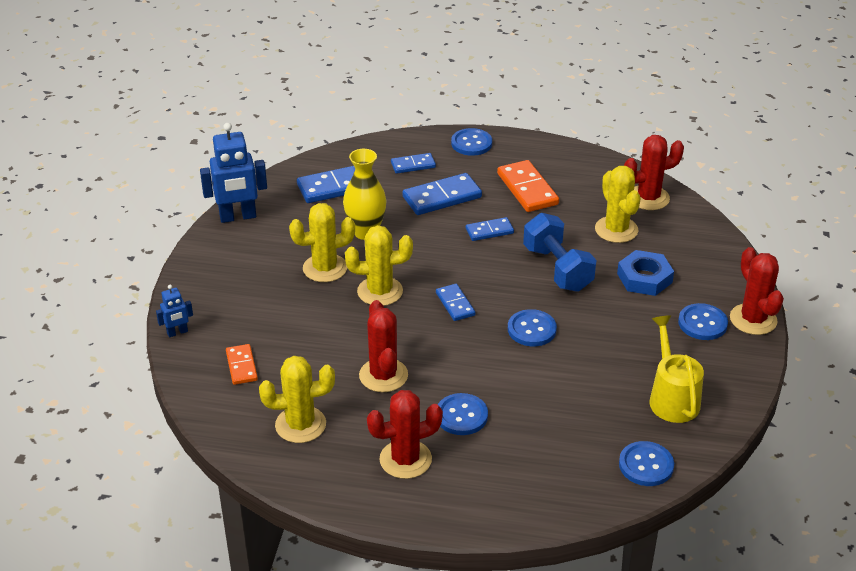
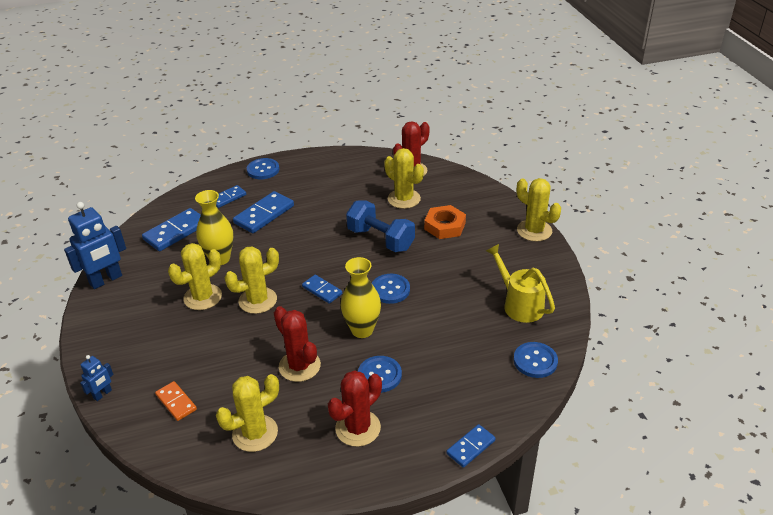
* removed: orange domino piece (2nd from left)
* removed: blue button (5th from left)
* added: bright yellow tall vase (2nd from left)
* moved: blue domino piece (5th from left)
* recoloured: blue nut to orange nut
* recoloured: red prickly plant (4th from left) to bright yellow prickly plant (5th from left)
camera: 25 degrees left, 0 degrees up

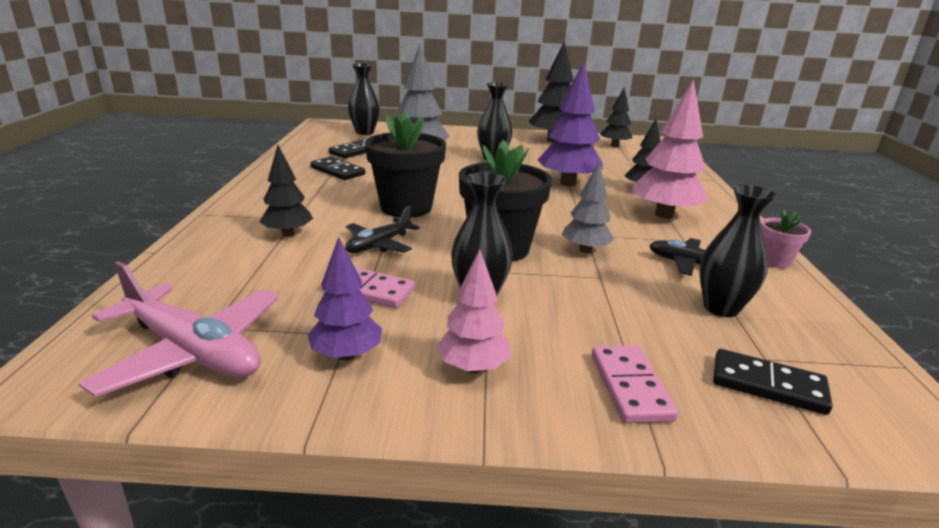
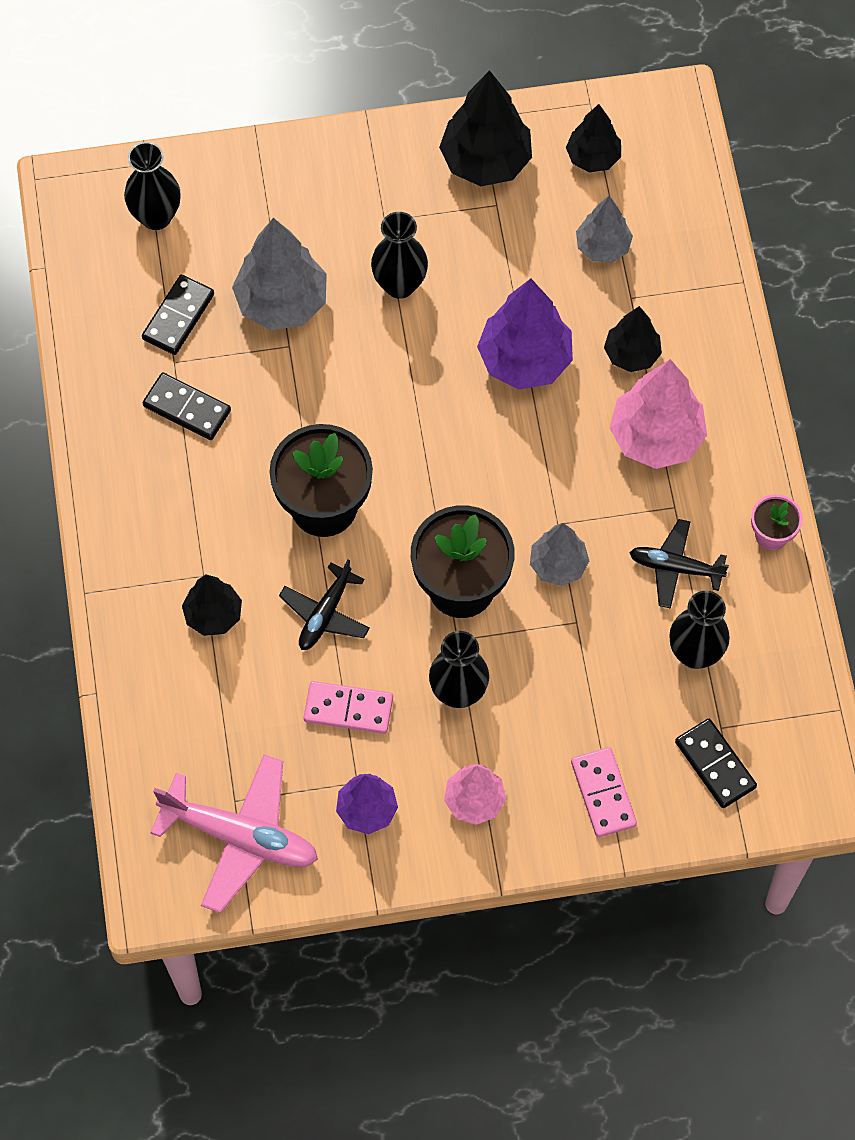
* added: gray toy tree (3rd from left)
* turned: jet-black domino piece (3rd from left) 45 degrees clockwise
camera: 10 degrees left, 40 degrees up

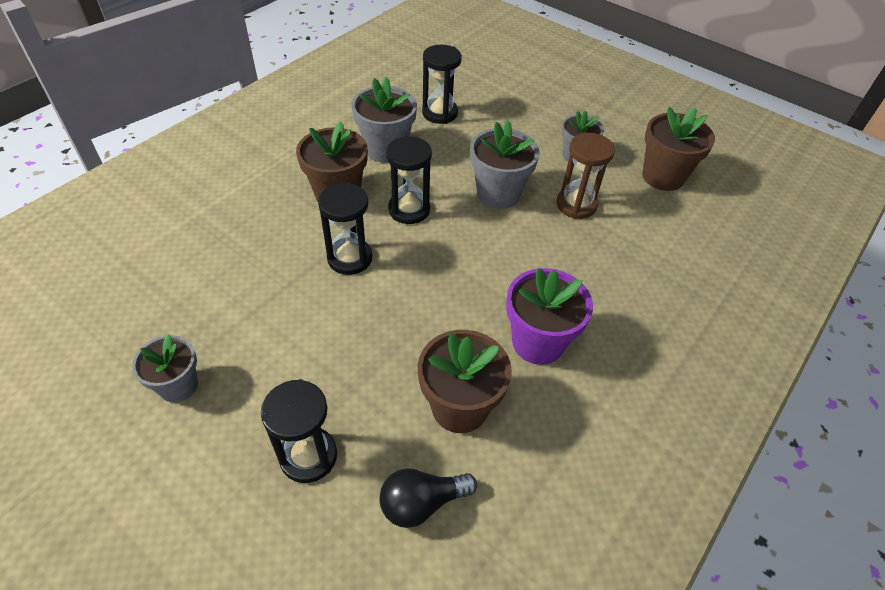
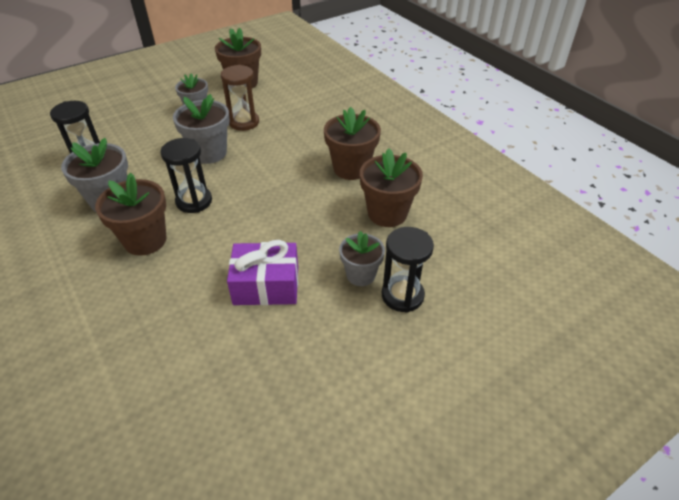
* removed: jet-black hourglass (2nd from left)
* removed: jet-black lightbulb
* added: purple gift
* moved: gray potted plant (1st from left in the first image) to gray potted plant (4th from left)
* recoloured: purple potted plant to russet potted plant (3rd from left)
camera: 70 degrees left, 5 degrees down

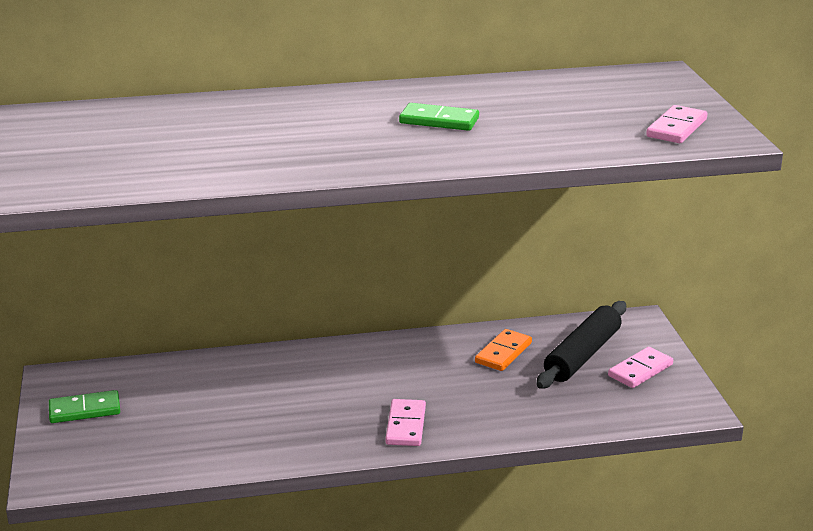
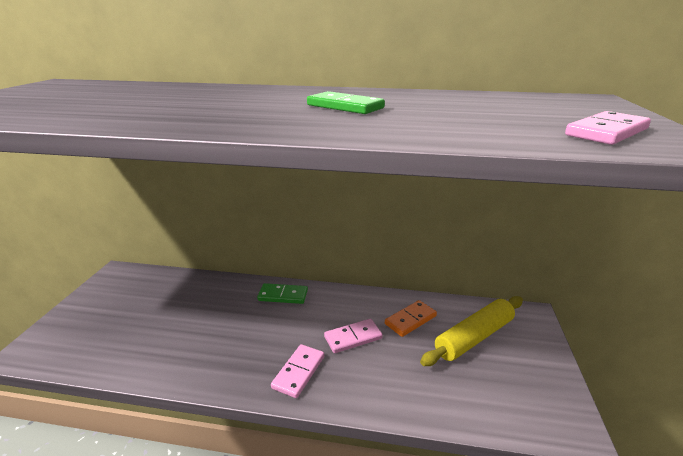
* moved: emerald domino piece (1st from left)
* moved: rosy domino piece (2nd from left)
* recoloured: jet-black rolling pin to bright yellow rolling pin
camera: 20 degrees right, 0 degrees up

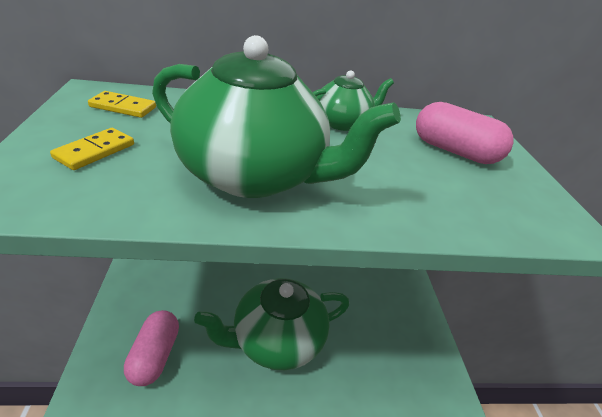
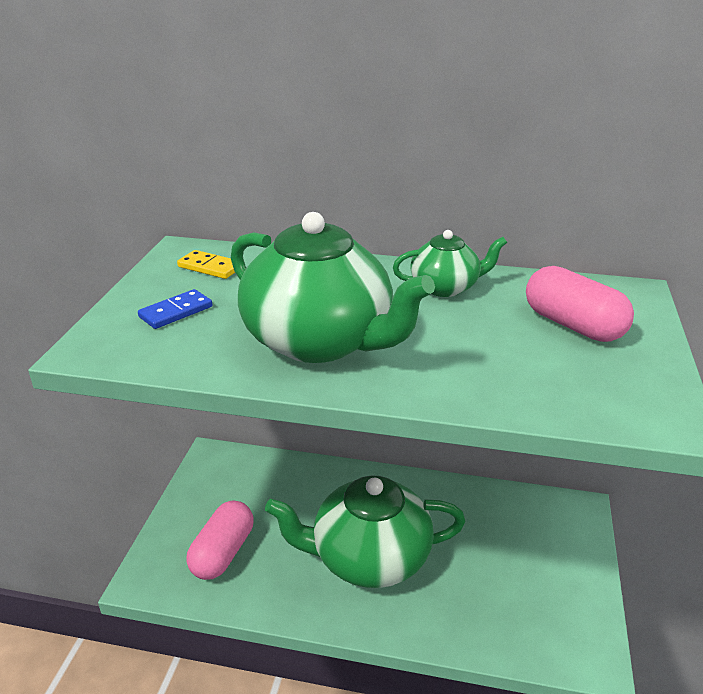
* recoloured: bright yellow domino piece (1st from left) to blue domino piece
camera: 20 degrees right, 5 degrees down

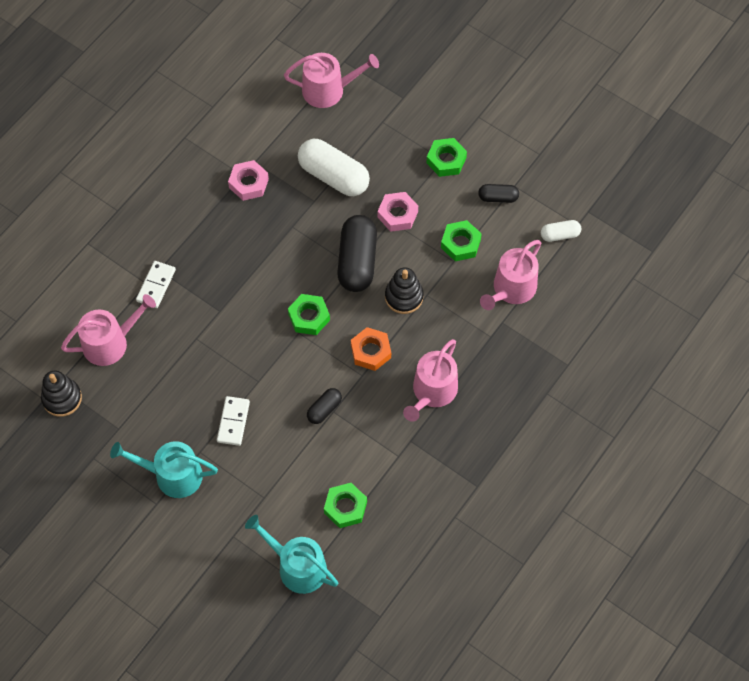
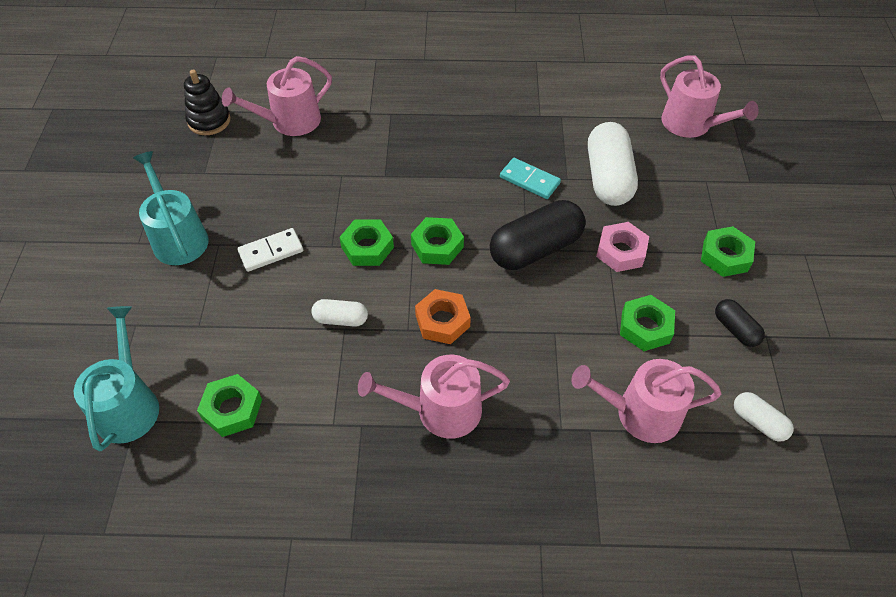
* removed: pure white domino piece (1st from left)
* removed: rosy nut (1st from left)
* removed: jet-black stacking rings (2nd from left)
* added: emerald nut (2nd from left)
* added: aqua domino piece
* recoloured: jet-black pill (1st from left) to pure white pill (1st from left)
* turned: rosy watering pot (1st from left) 120 degrees clockwise
camera: 55 degrees right, 10 degrees down

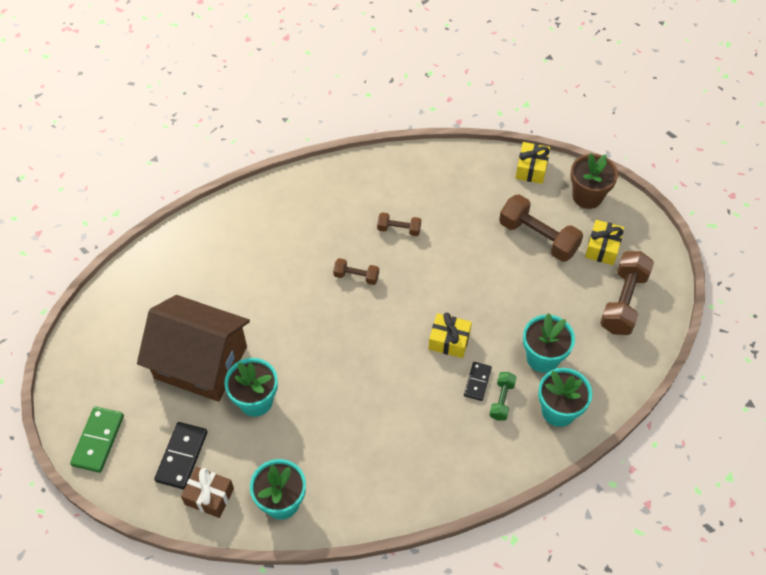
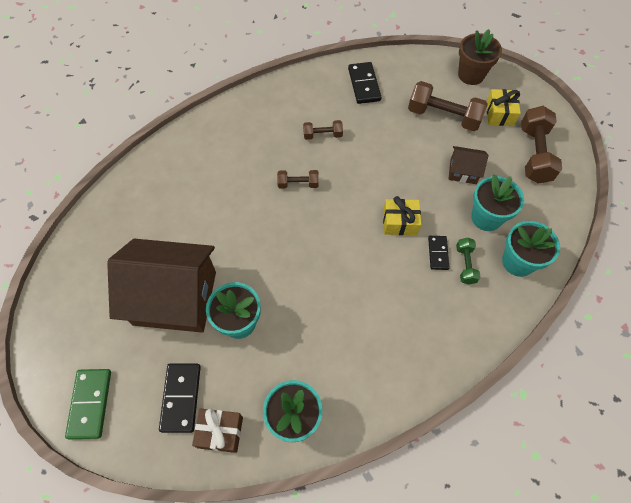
* removed: bright yellow gift (2nd from left)
* added: jet-black domino piece (2nd from left)
* added: russet house (2nd from left)
camera: 15 degrees left, 5 degrees up

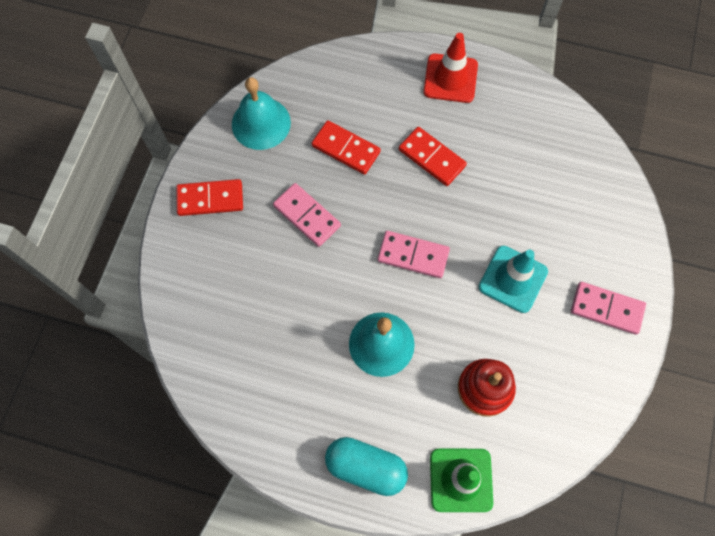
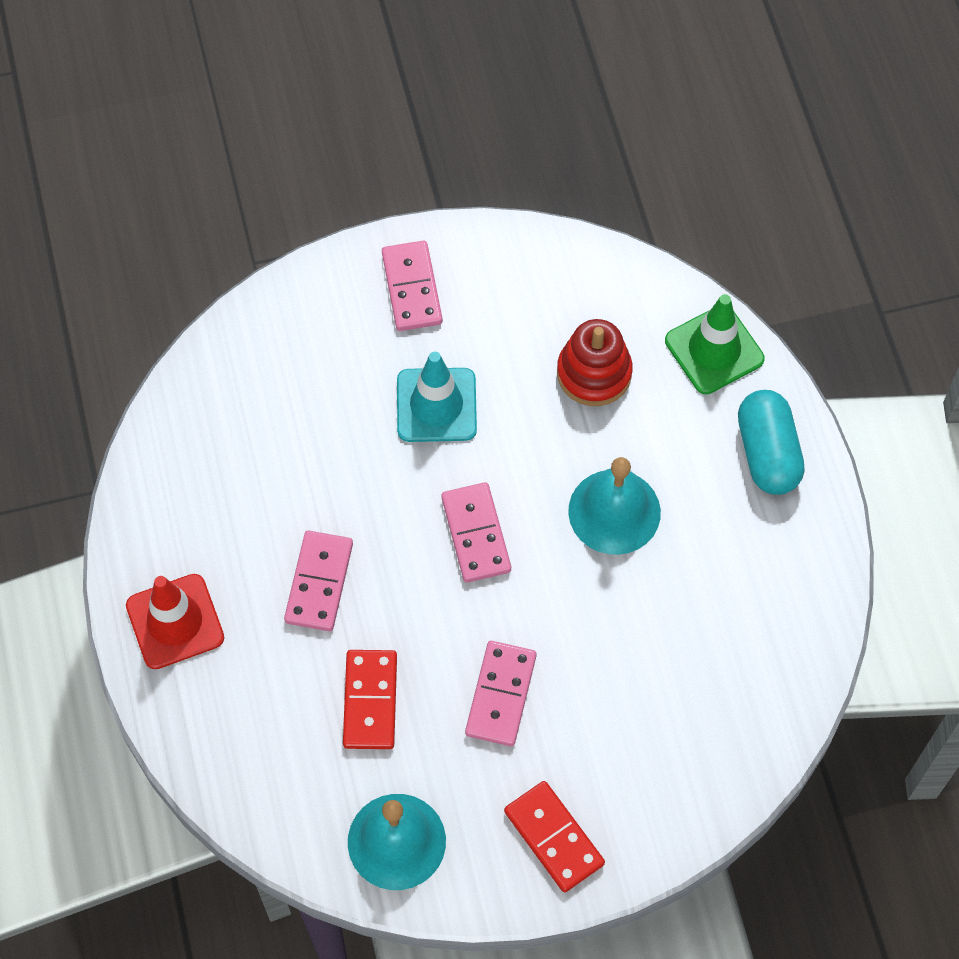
* recoloured: red domino piece (3rd from left) to rosy domino piece (1st from left)
camera: 120 degrees left, 5 degrees down

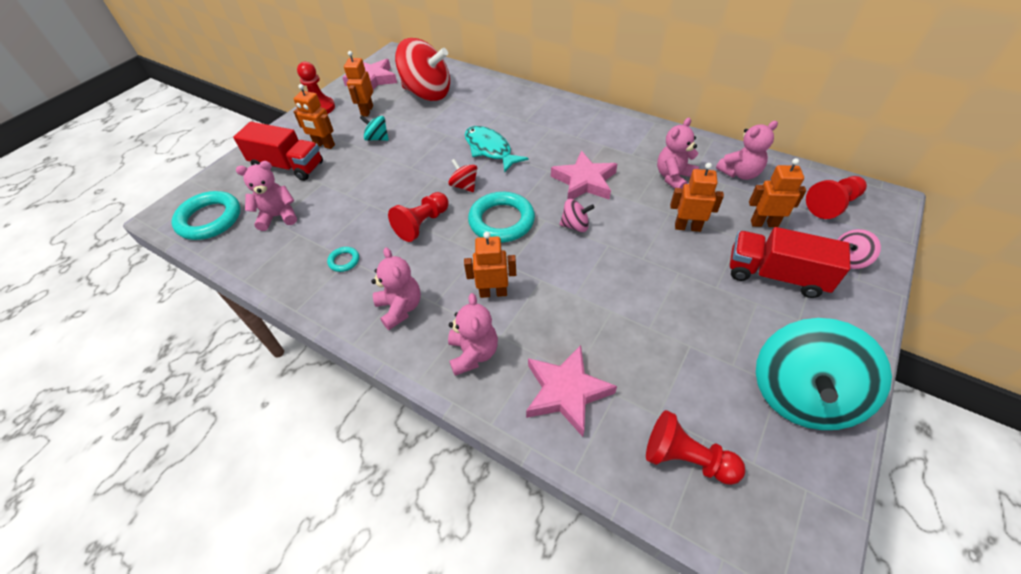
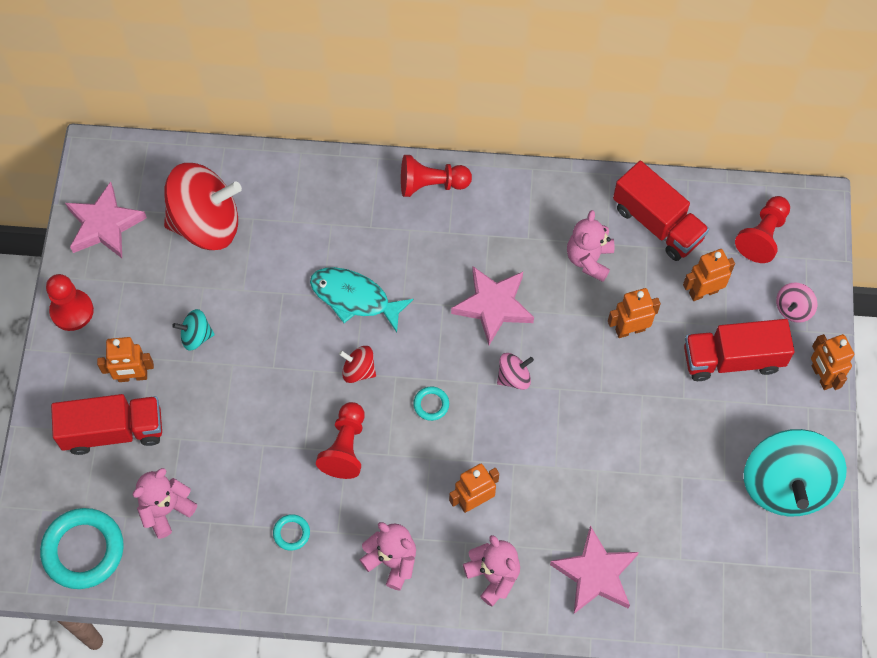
* moved: orange robot figure (2nd from left in the first image) to orange robot figure (5th from left)
* moved: red pawn (3rd from left)
* replaced: rosy teddy (5th from left) to red lorry (2nd from left)
* resized: aqua hoop (3rd from left) x0.45
camera: 30 degrees left, 15 degrees up

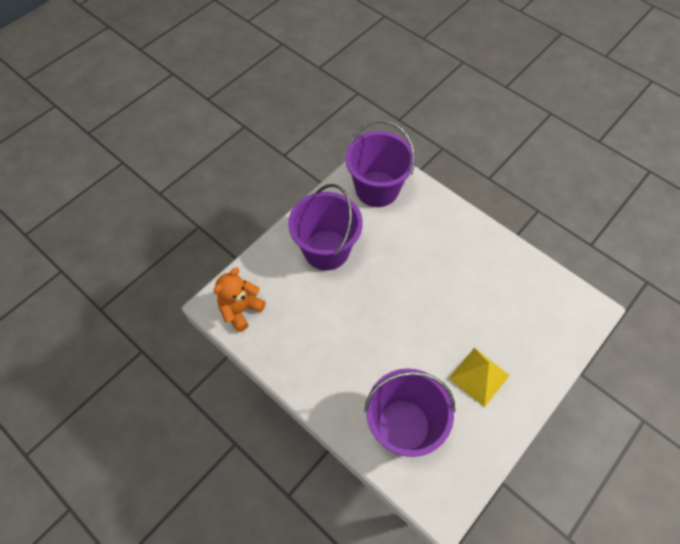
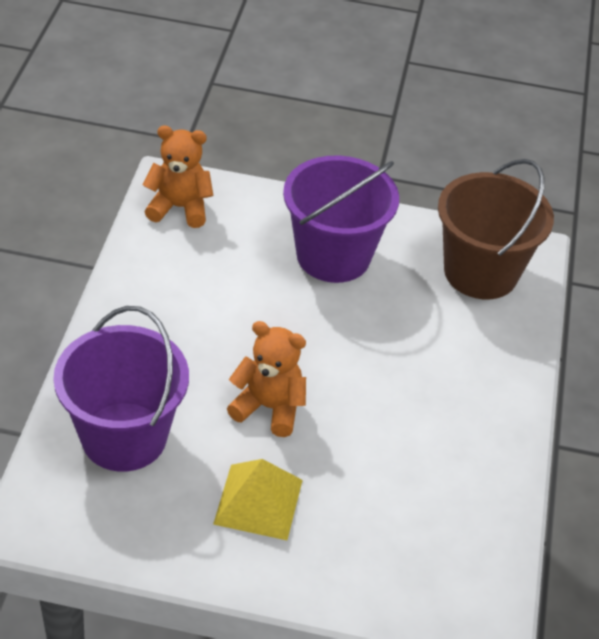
* added: orange teddy (2nd from left)
* recoloured: purple bucket (2nd from left) to russet bucket
camera: 55 degrees right, 15 degrees down

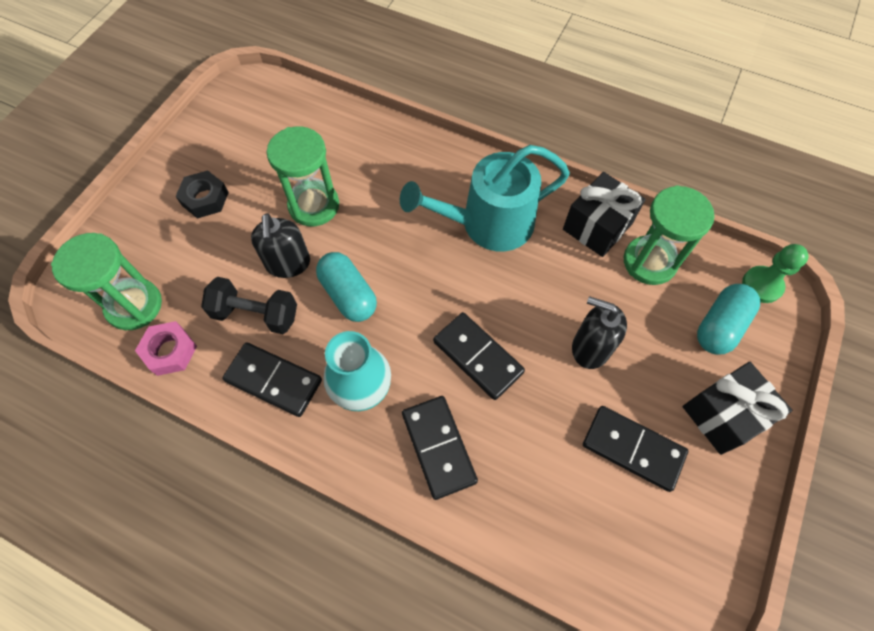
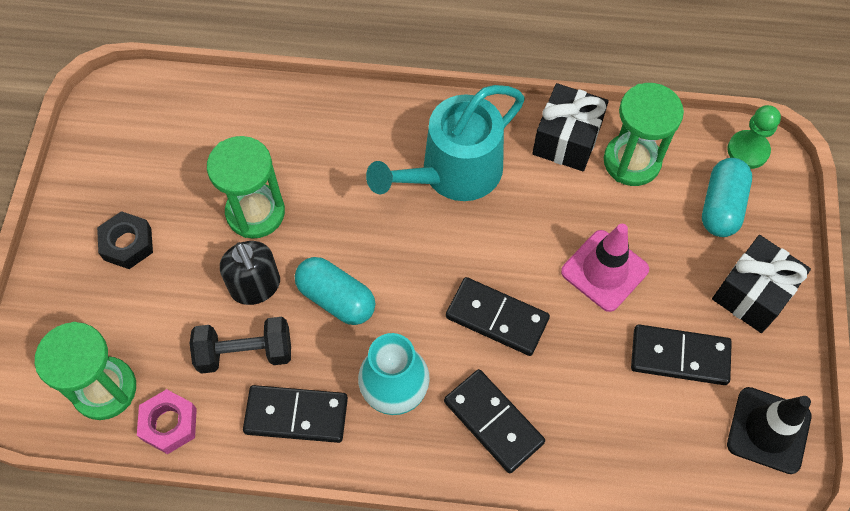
* added: jet-black traffic cone
* replaced: jet-black soap dispenser (2nd from left) to rosy traffic cone
camera: 20 degrees left, 0 degrees up

